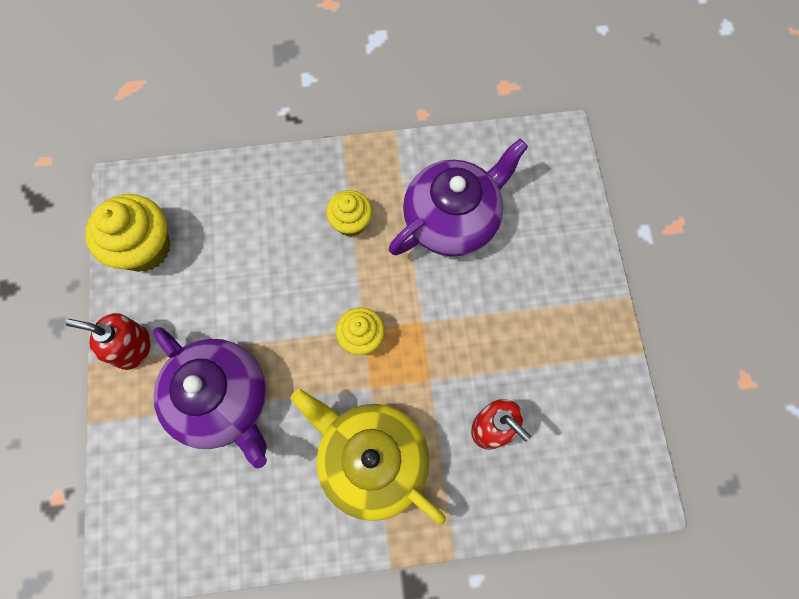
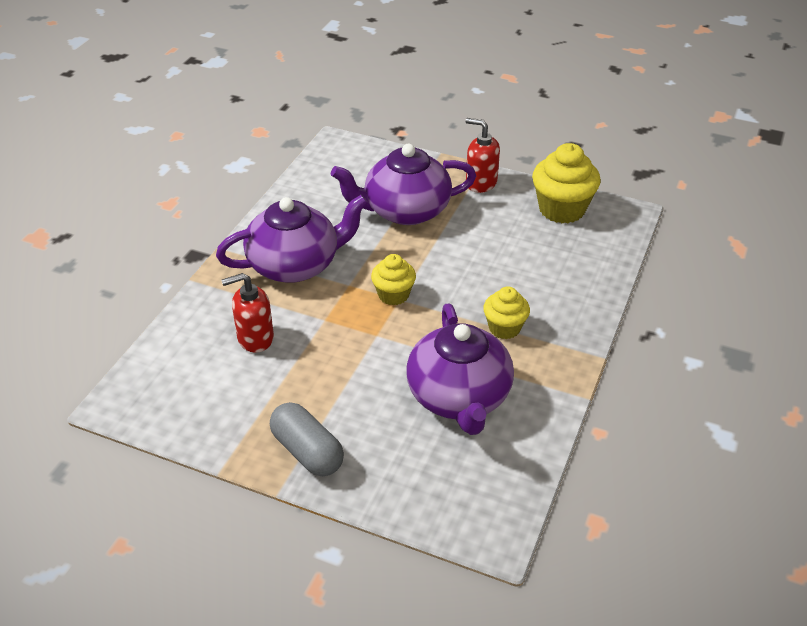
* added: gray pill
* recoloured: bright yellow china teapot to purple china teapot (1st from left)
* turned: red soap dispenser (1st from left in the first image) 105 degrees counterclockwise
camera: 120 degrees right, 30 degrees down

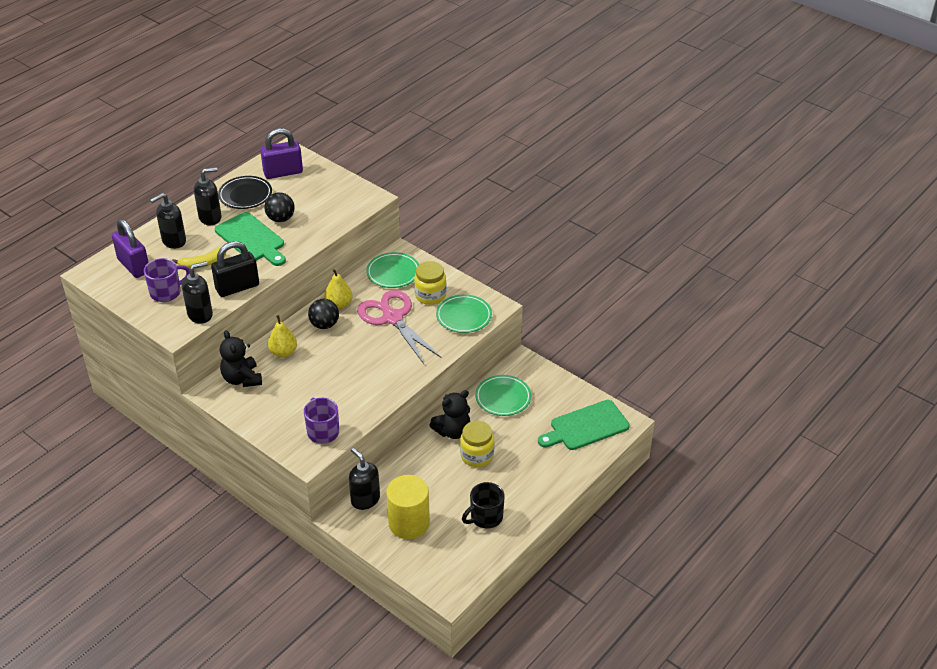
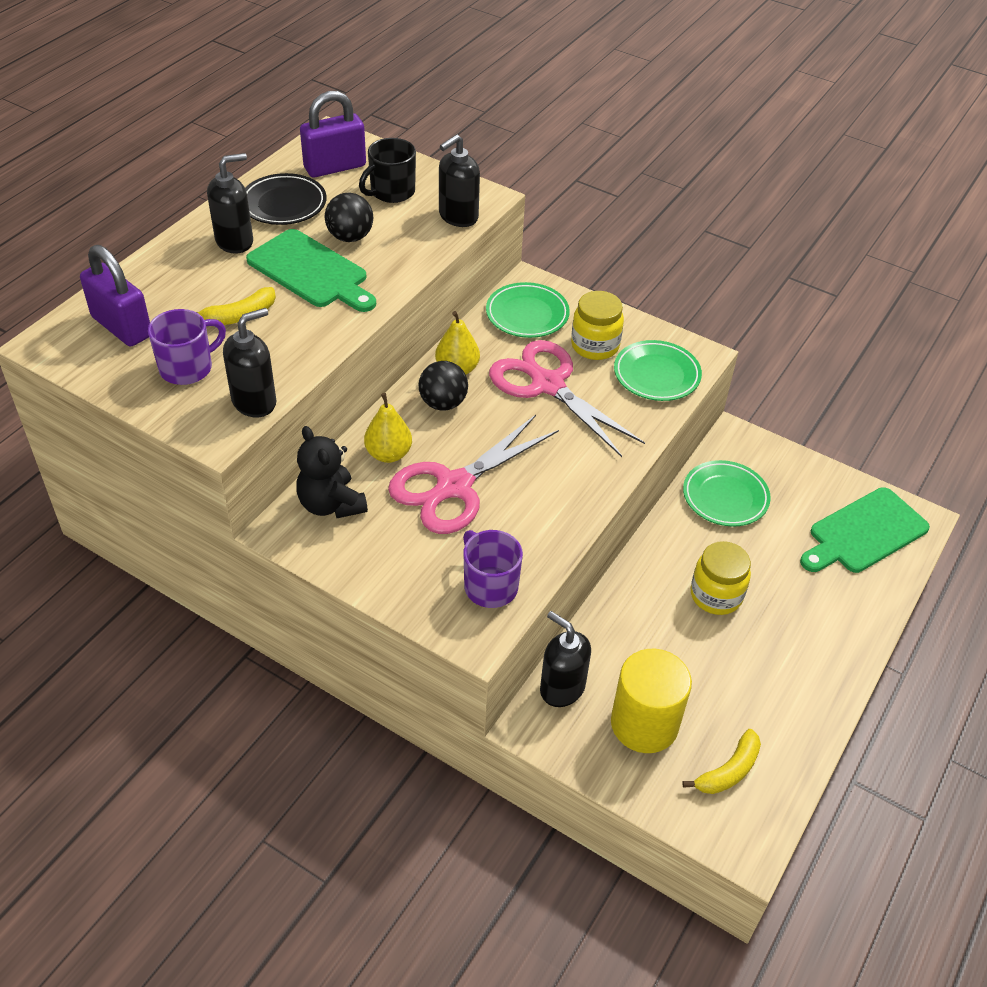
* removed: jet-black padlock
* removed: jet-black teddy (2nd from left)
* added: rosy shears (1st from left)
* added: bright yellow toy banana (2nd from left)
* moved: jet-black soap dispenser (1st from left in the first image) to jet-black soap dispenser (3rd from left)
* moved: jet-black mug
camera: 10 degrees left, 5 degrees up

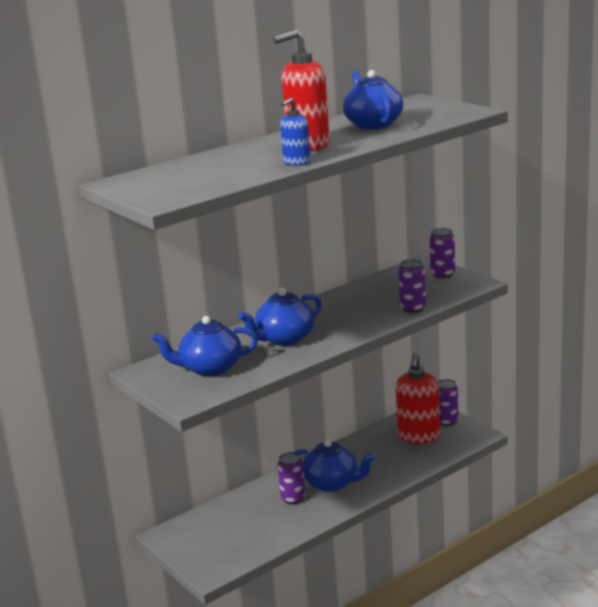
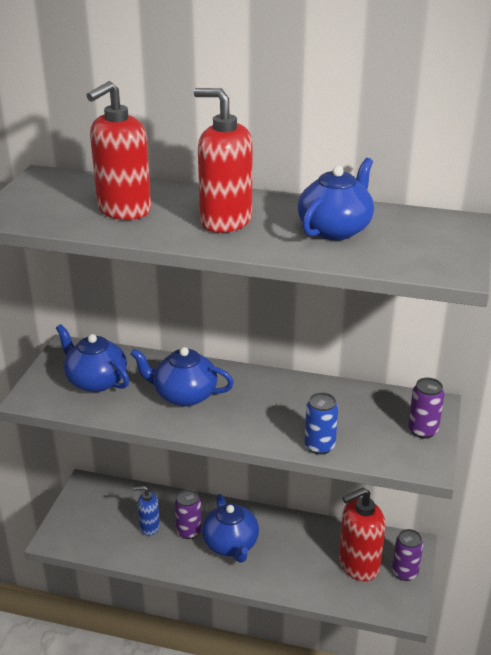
* added: red soap dispenser (1st from left)
* moved: blue soap dispenser
* recoloured: purple tin (2nd from left) to blue tin
camera: 50 degrees right, 10 degrees up

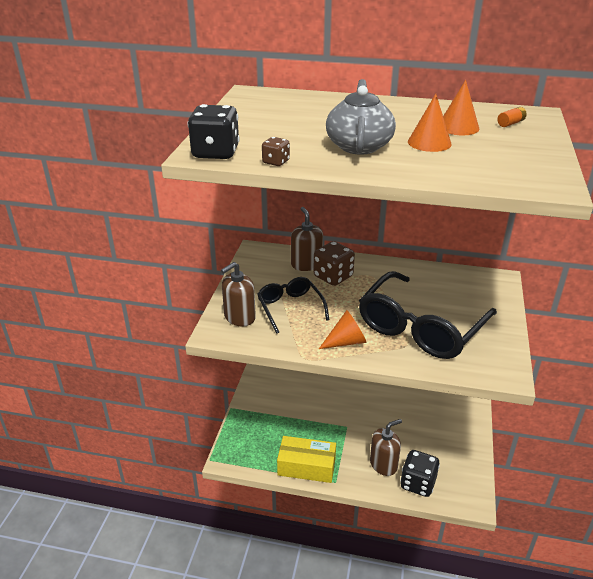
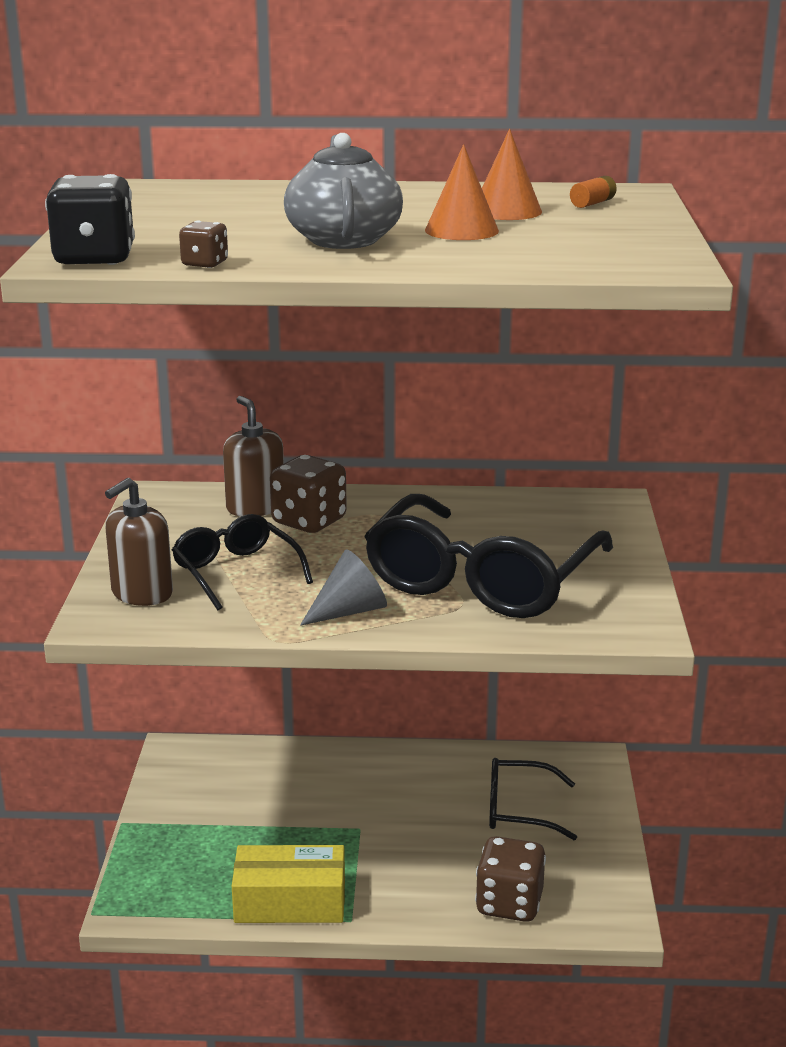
* removed: russet soap dispenser (3rd from left)
* added: jet-black glasses (3rd from left)
* recoloured: orange solid cone (1st from left) to gray solid cone
* recoloured: jet-black game die (2nd from left) to russet game die (3rd from left)
camera: 10 degrees left, 10 degrees down

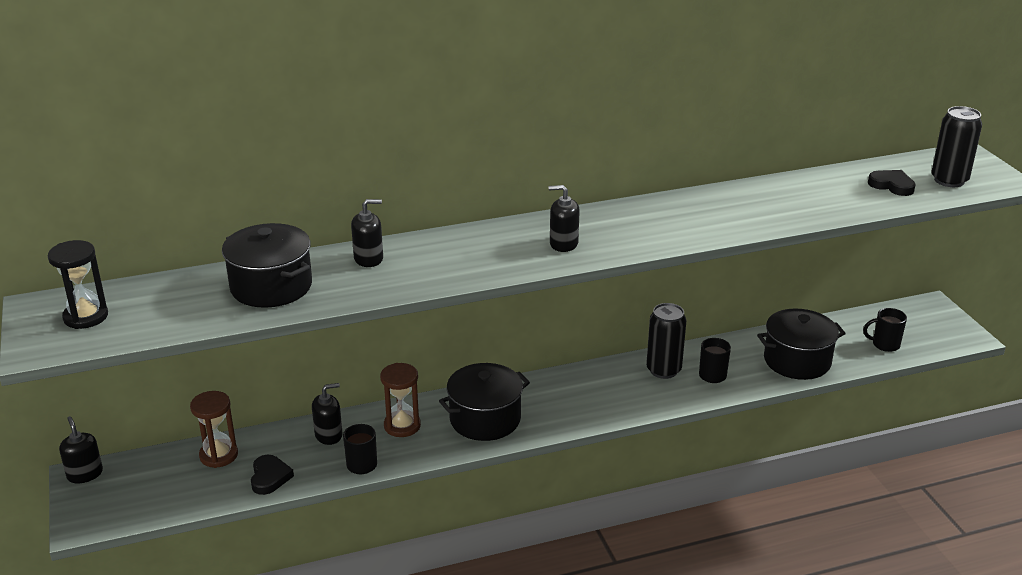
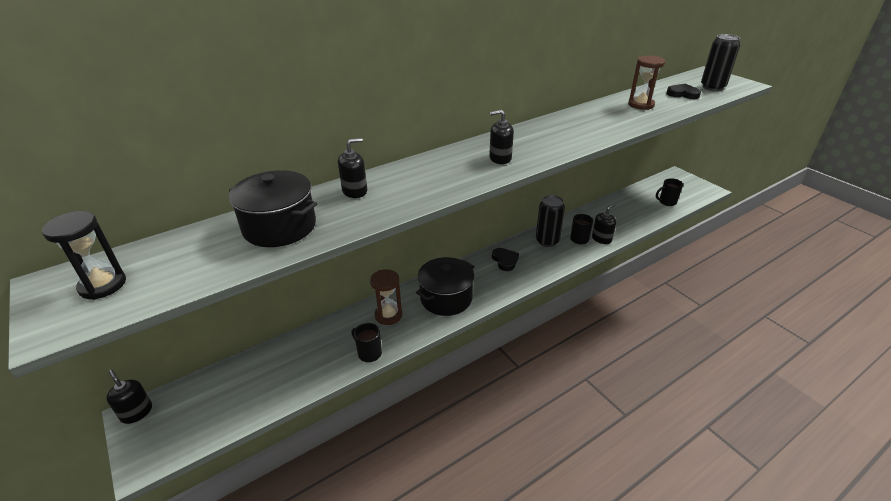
* removed: jet-black pot (3rd from left)
* moved: russet hourglass (1st from left in the first image) to russet hourglass (2nd from left)
* moved: jet-black heart shape (1st from left)
* moved: jet-black soap dispenser (2nd from left in the first image) to jet-black soap dispenser (4th from left)
camera: 15 degrees left, 5 degrees up

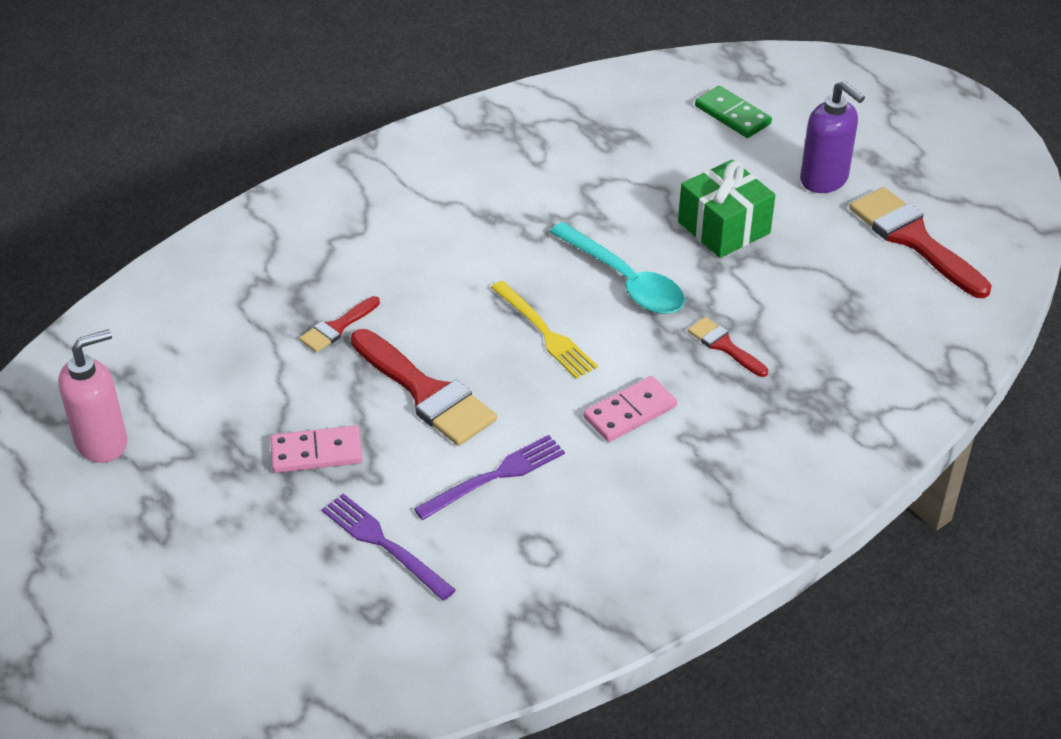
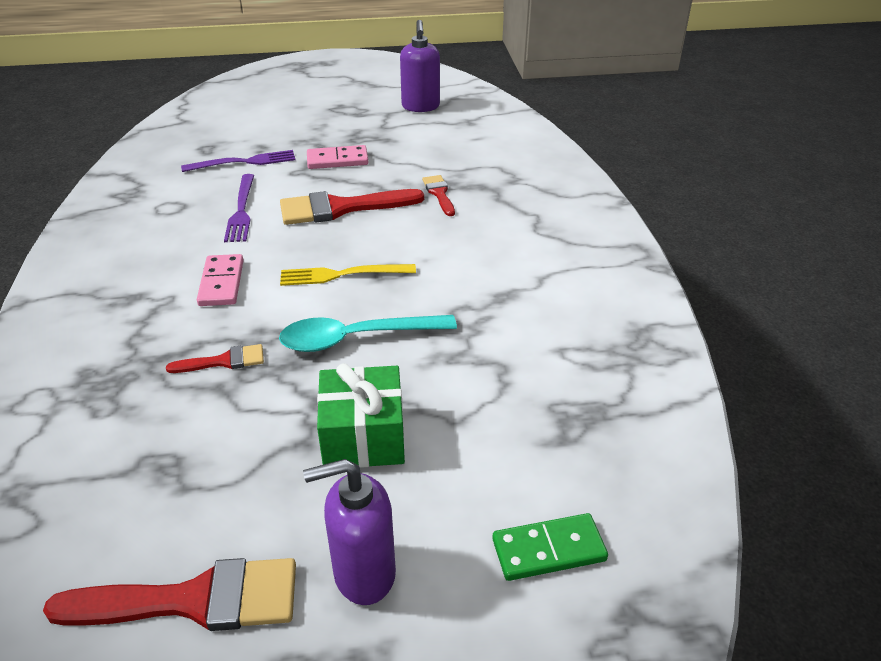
* recoloured: rosy soap dispenser to purple soap dispenser (2nd from left)
* turned: rosy domino piece (1st from left in the first image) 60 degrees clockwise
camera: 120 degrees right, 5 degrees down

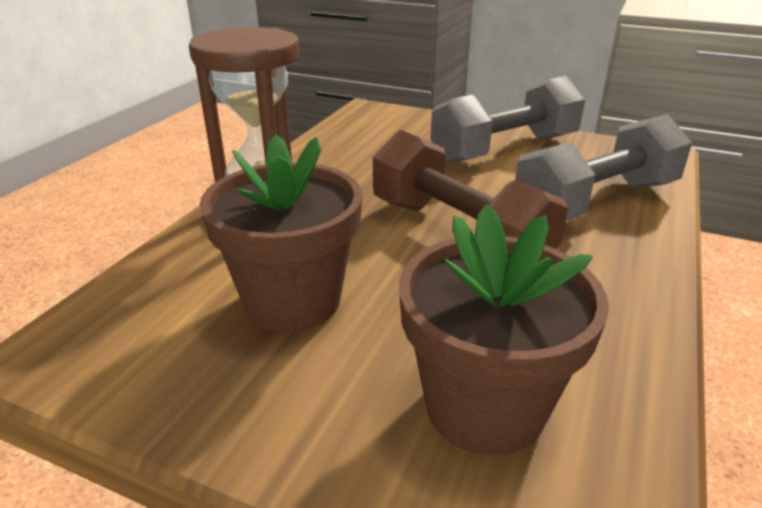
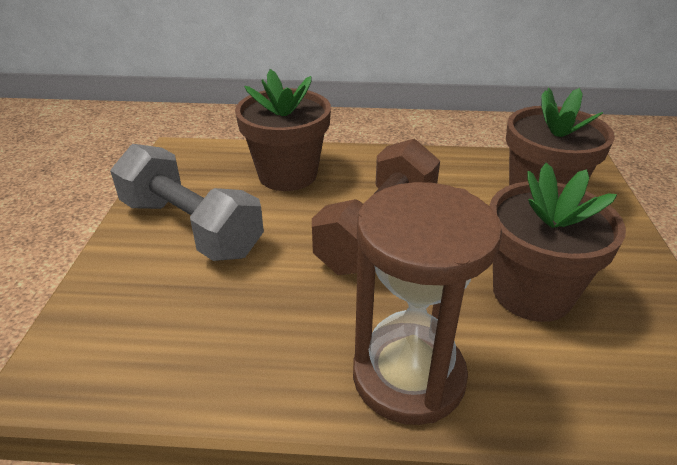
* replaced: gray free weight (2nd from left) to russet potted plant (1st from left)
camera: 110 degrees left, 5 degrees up

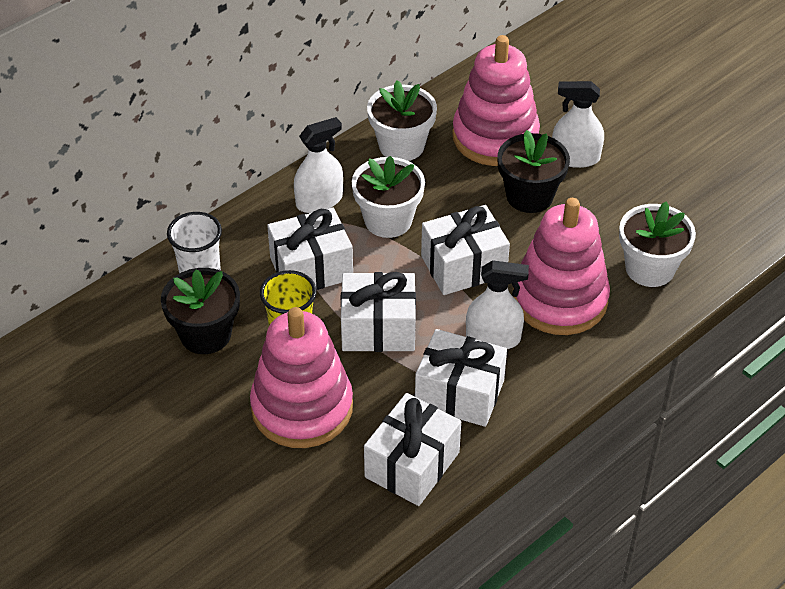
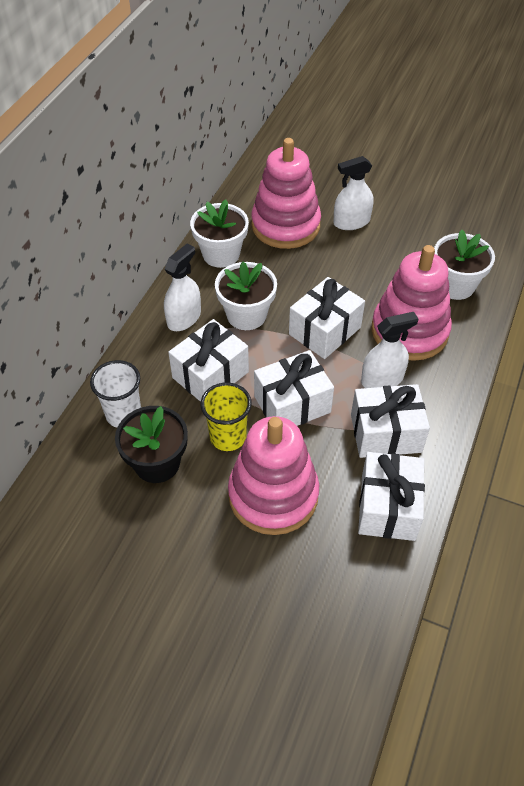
* removed: jet-black potted plant (2nd from left)
camera: 25 degrees left, 5 degrees up

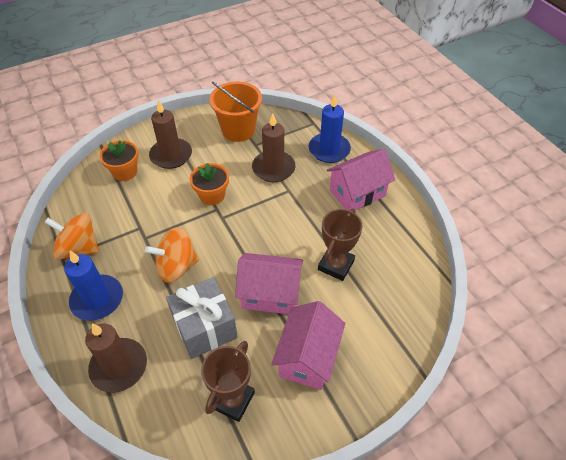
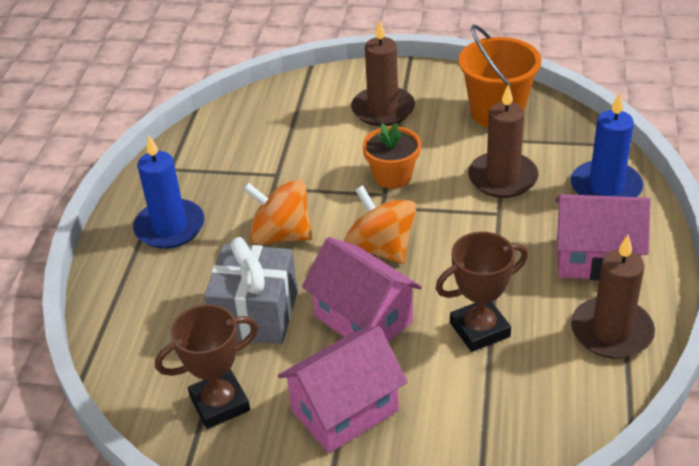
* removed: orange potted plant (1st from left)
* moved: orange toy top (1st from left in the first image) to orange toy top (2nd from left)
* moved: russet candle (1st from left in the first image) to russet candle (3rd from left)
camera: 40 degrees right, 10 degrees down

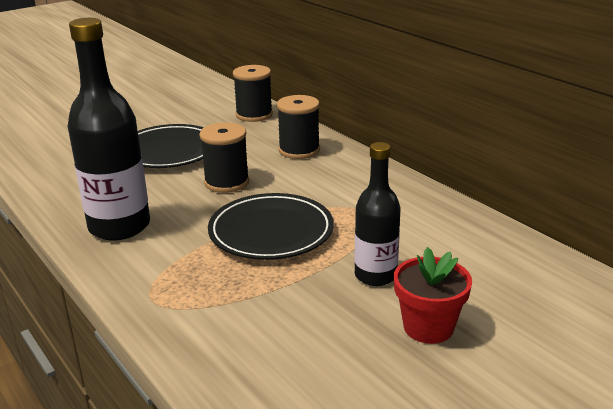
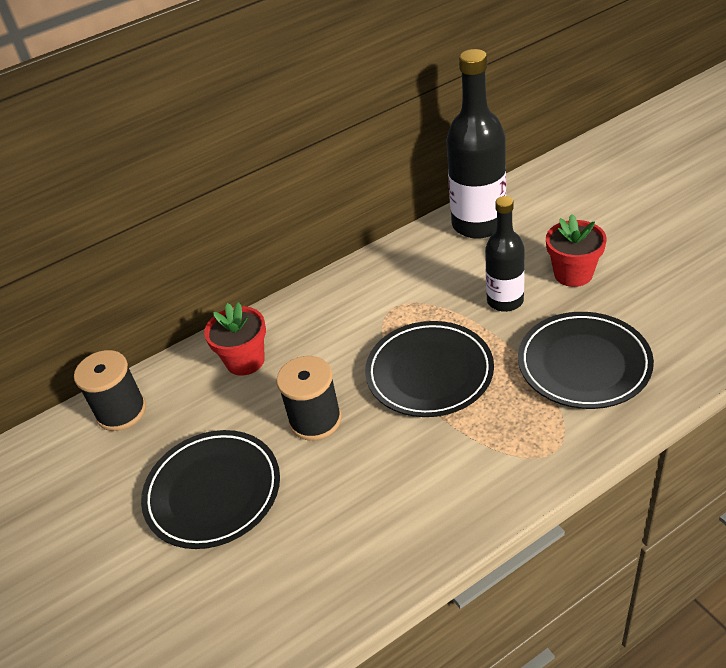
* added: jet-black plate (3rd from left)
* moved: jet-black bottle (1st from left)
* replaced: jet-black spool (3rd from left) to red potted plant (1st from left)
camera: 80 degrees left, 15 degrees up

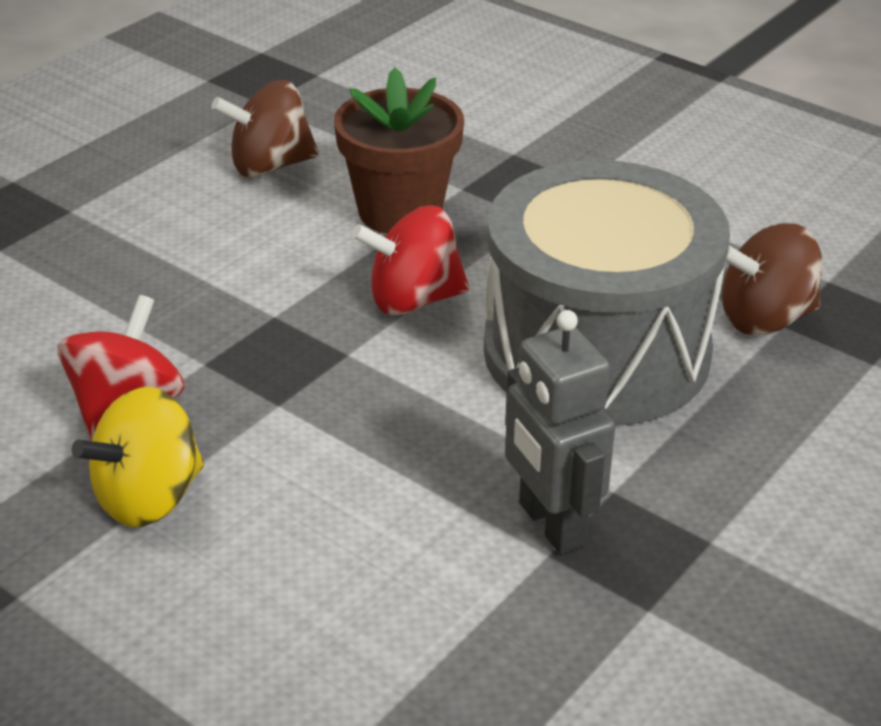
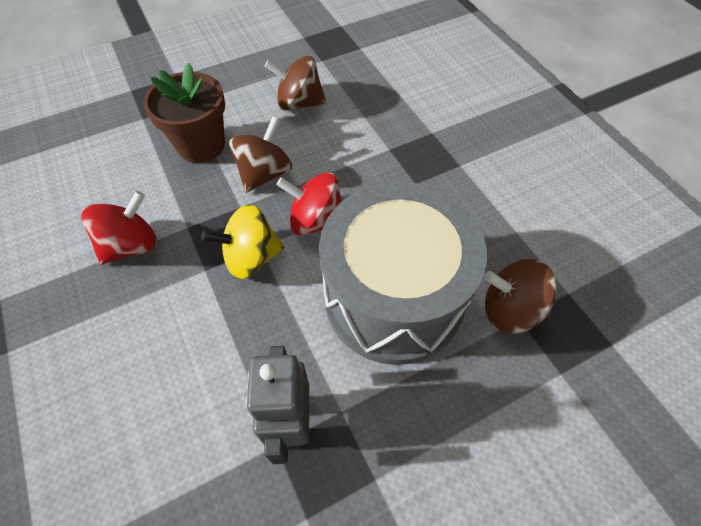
* added: russet toy top (1st from left)
* moved: bright yellow toy top
* moved: russet potted plant
camera: 25 degrees right, 20 degrees up

